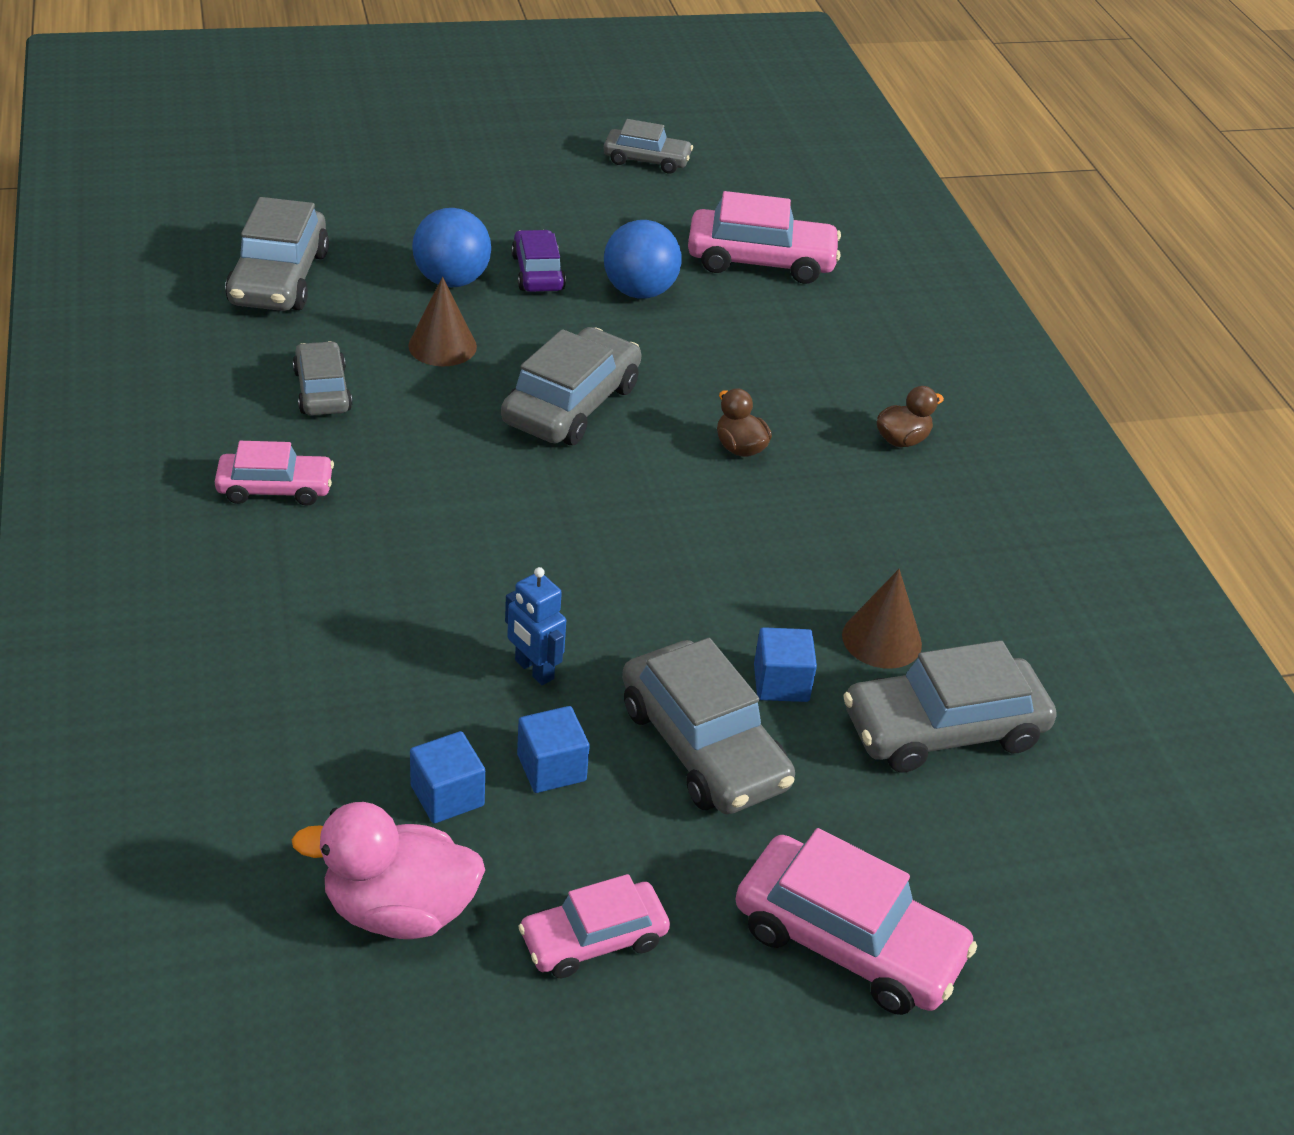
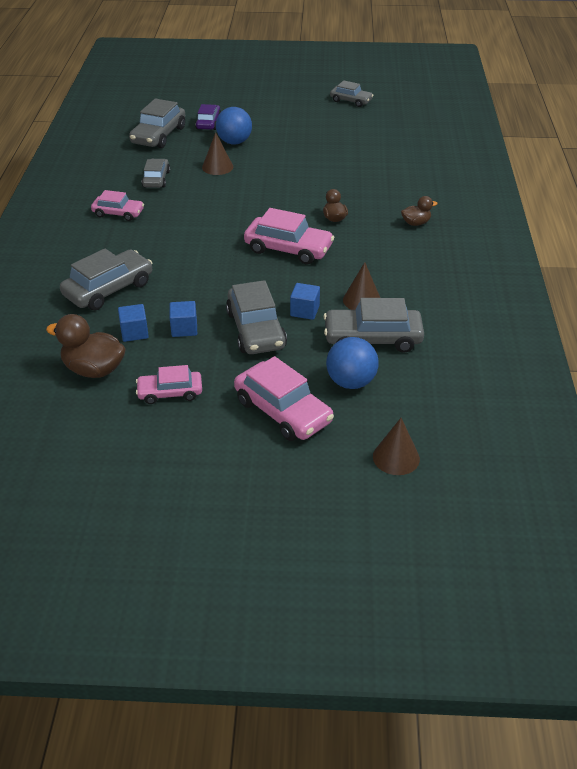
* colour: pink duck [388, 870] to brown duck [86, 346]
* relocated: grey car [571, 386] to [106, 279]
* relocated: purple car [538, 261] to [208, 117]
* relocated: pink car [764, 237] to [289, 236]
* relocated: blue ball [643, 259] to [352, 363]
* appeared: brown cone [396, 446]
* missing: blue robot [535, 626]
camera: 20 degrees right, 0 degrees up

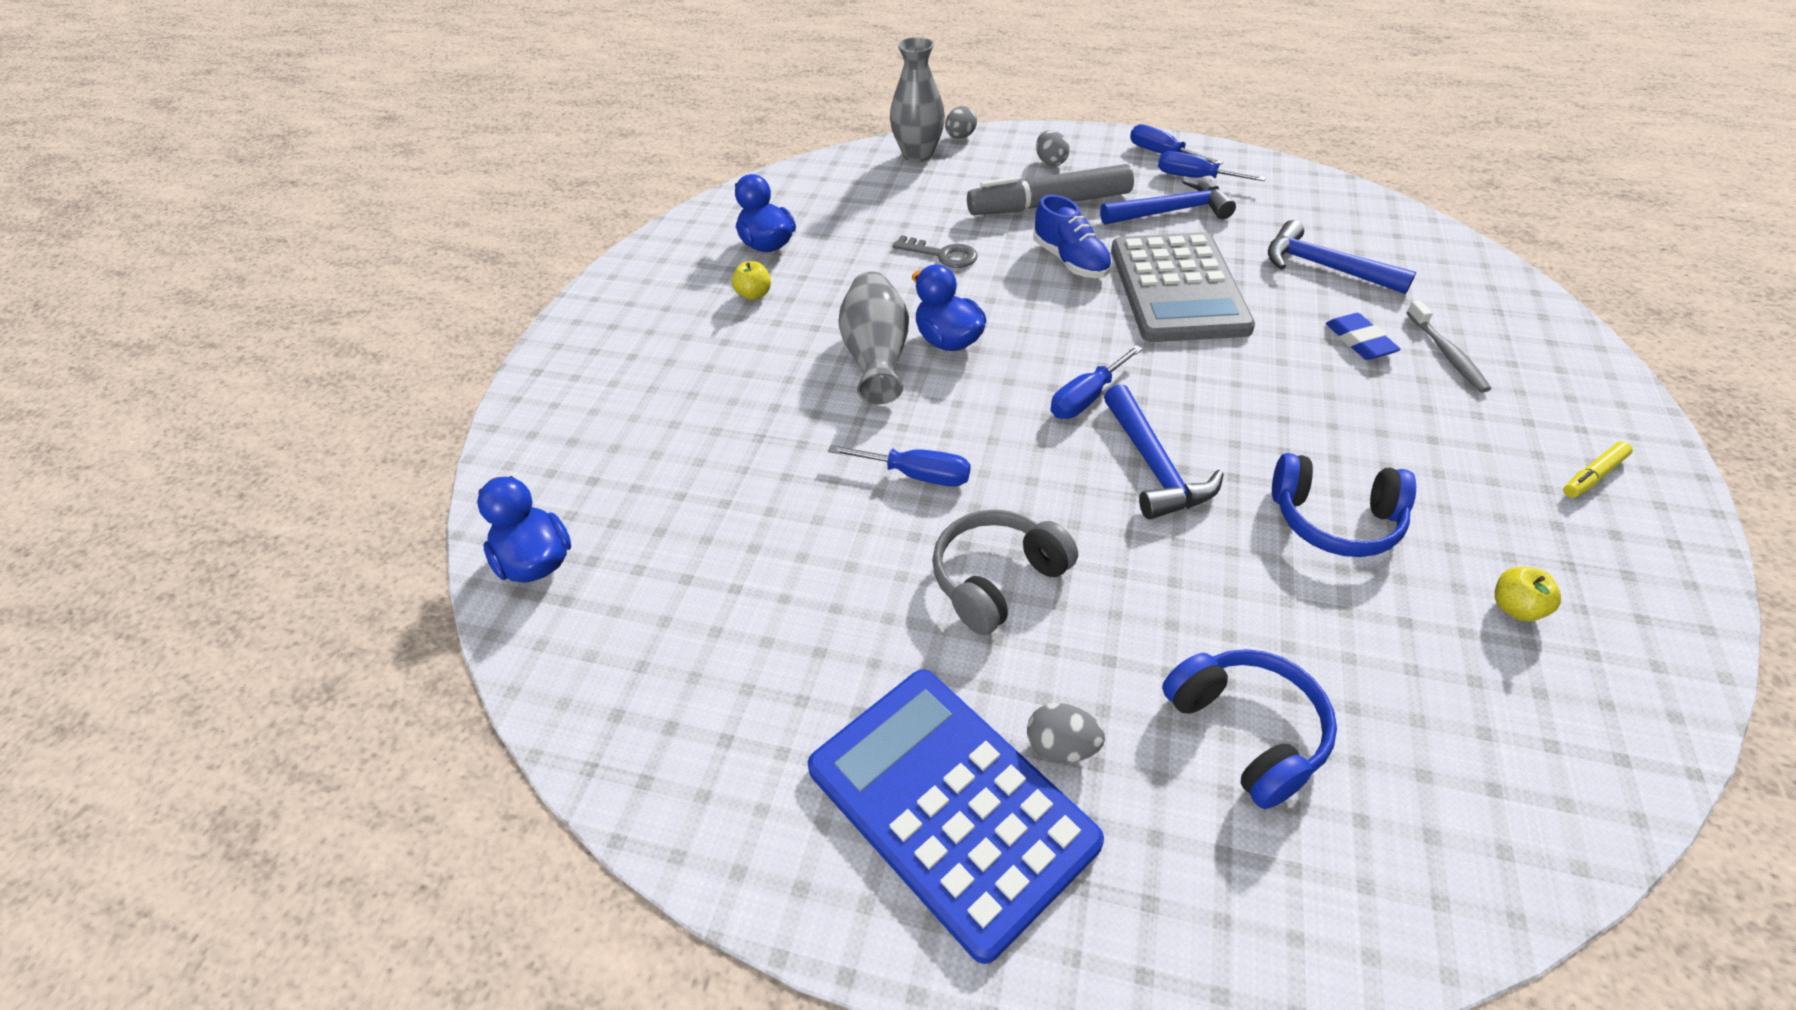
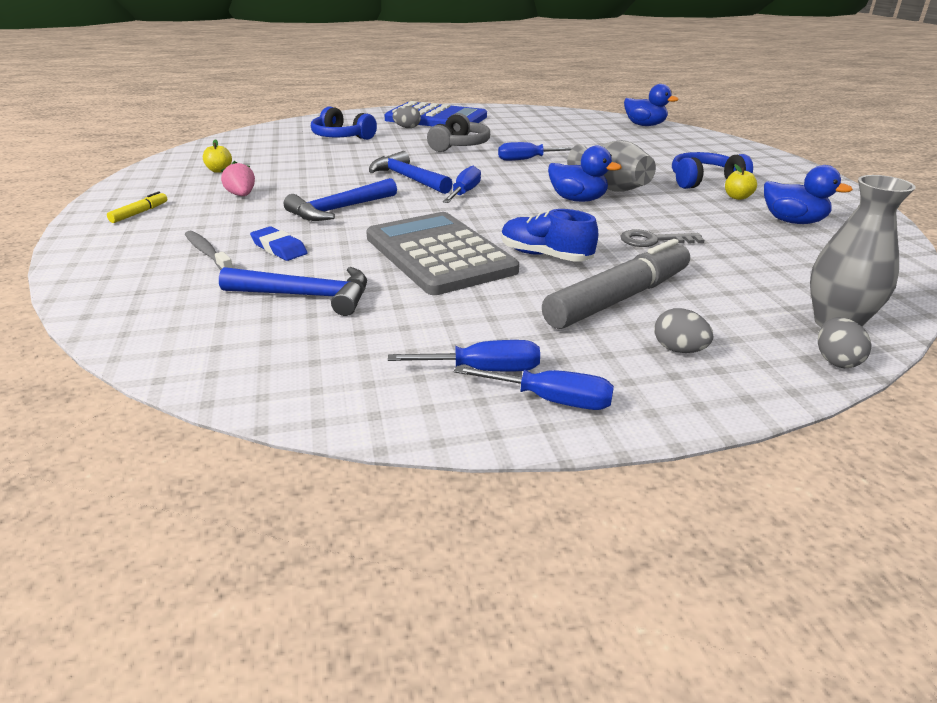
* appeared: pink strawberry [238, 178]
* relocated: blue hammer [1168, 201] to [340, 199]
* relocated: blue headphones [1344, 505] to [712, 170]
camera: 150 degrees right, 15 degrees down

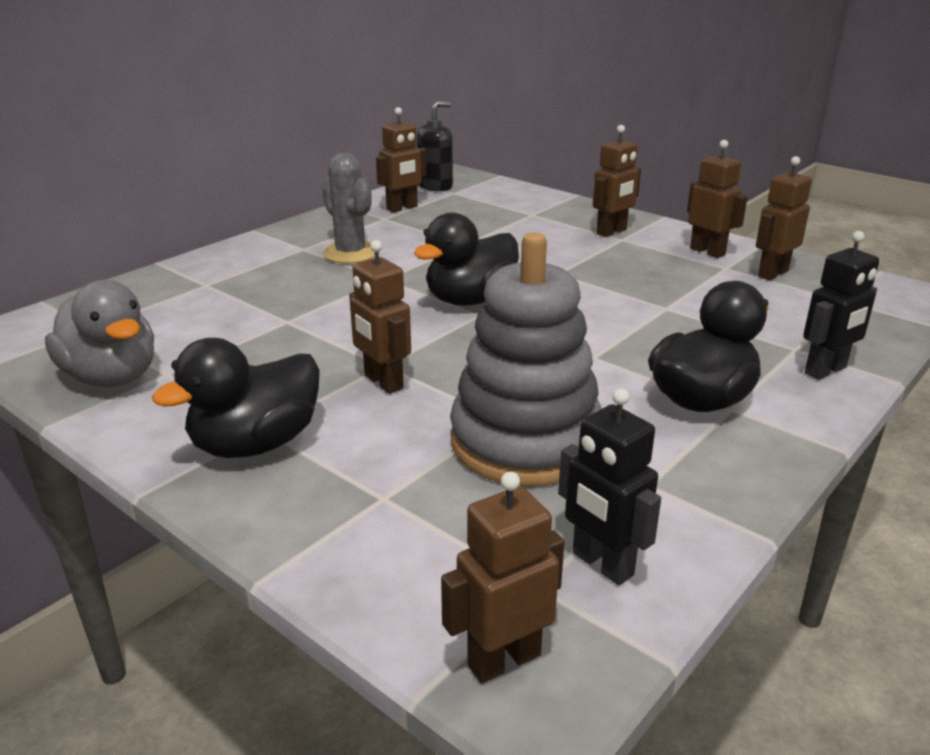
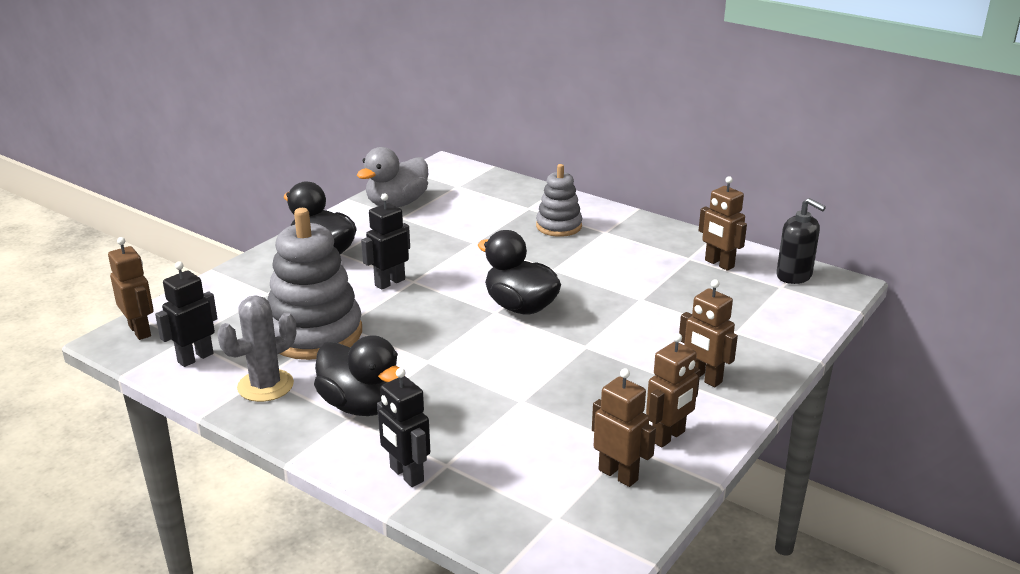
* relocated: grey cactus [348, 208] to [256, 348]
* colour: brown robot [380, 317] to black robot [385, 241]
* appeared: grey stacking toy [559, 200]
camera: 85 degrees right, 0 degrees up

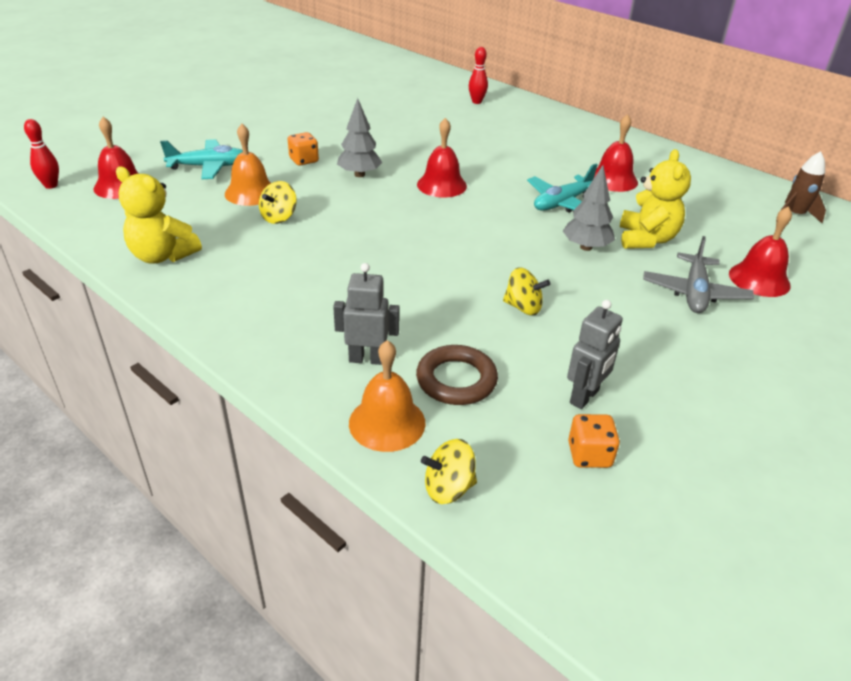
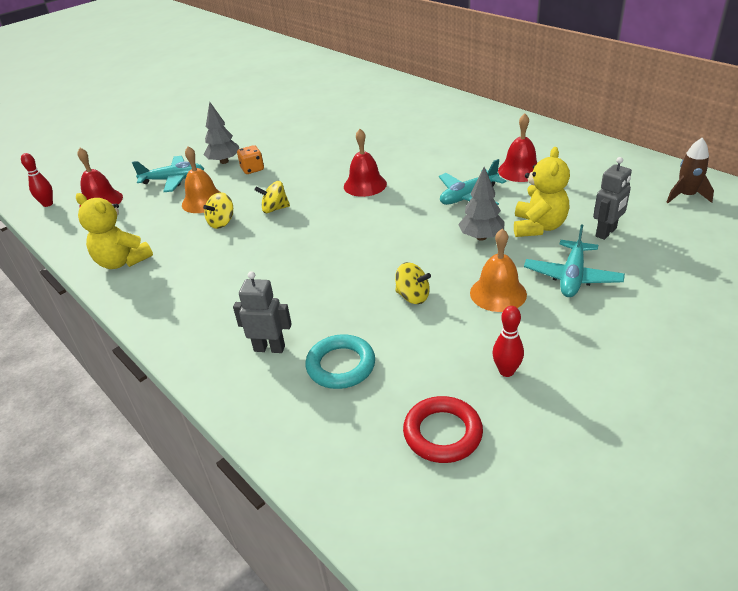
* relocated: grey tree [359, 137] to [221, 133]
* relocated: yellow spinning top [449, 471] to [272, 197]
* colour: brown ring [457, 375] to turquoise ring [340, 361]
* exchanged: orange dice [594, 441] to red ring [443, 429]
* relocated: orange bell [387, 396] to [498, 270]
* relocated: red bowling pin [478, 75] to [508, 341]
* colour: grey plane [698, 274] to turquoise plane [574, 260]
* relocated: grey robot [595, 354] to [612, 198]
* missing: red bell [760, 251]
camera: 10 degrees right, 0 degrees up

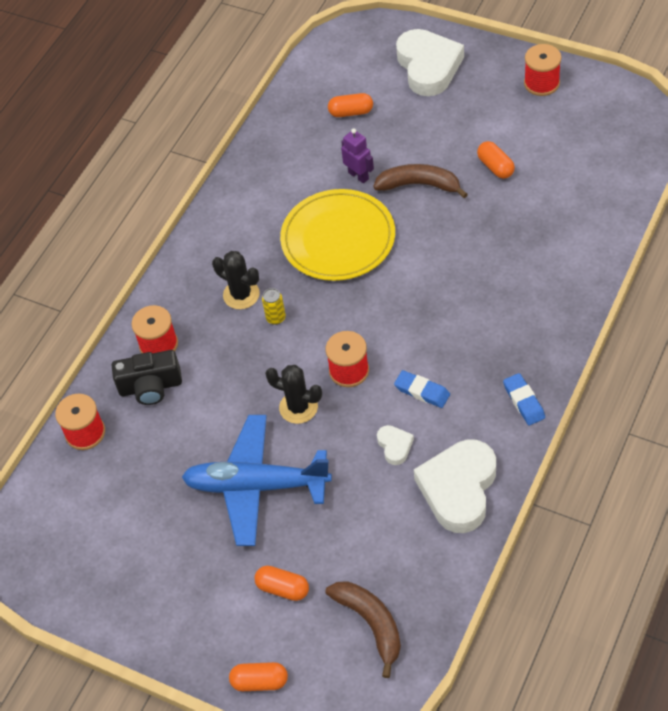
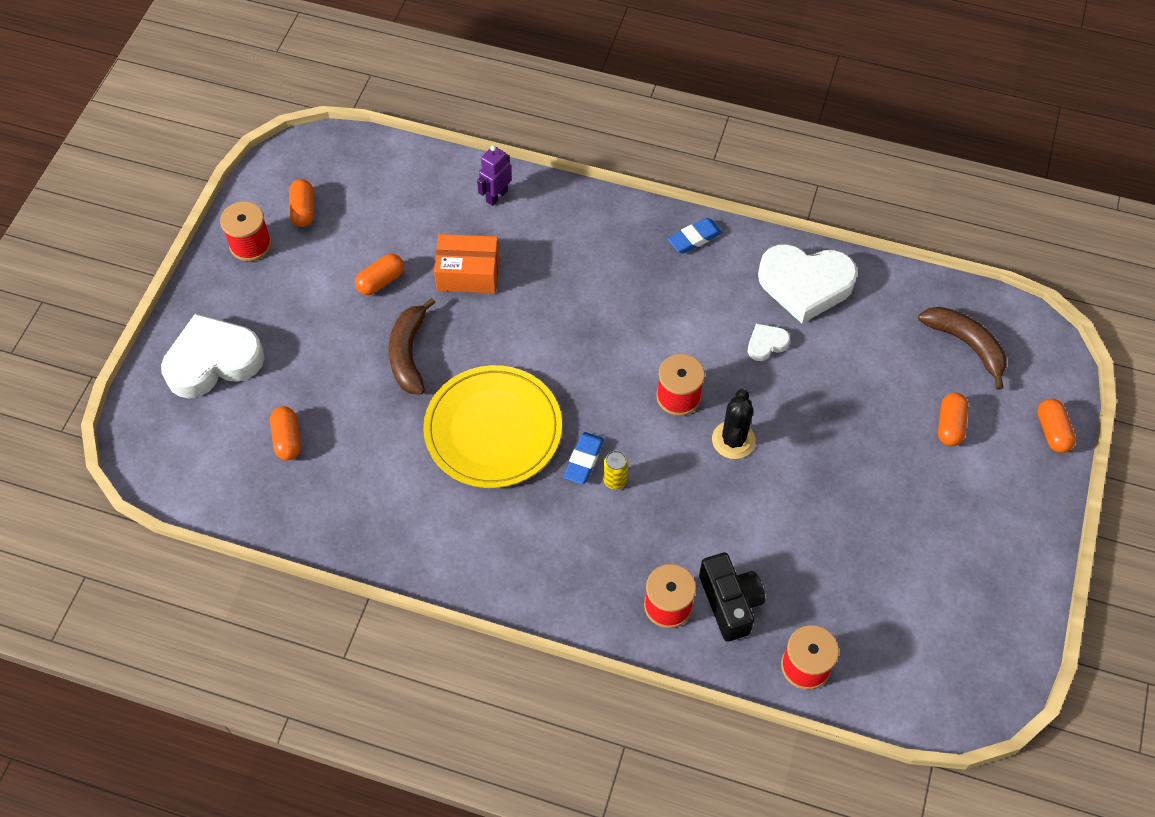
* appeared: orange capsule [301, 203]
* appeared: orange box [466, 263]
* relocated: purple robot [357, 155] to [494, 175]
* relocated: blue eraser [422, 389] to [584, 458]
* spun: brown banana [363, 629] = [962, 348] 90 degrees clockwise
* missing: blue plane [257, 480]
* missing: black cactus [236, 280]
camera: 105 degrees left, 5 degrees up

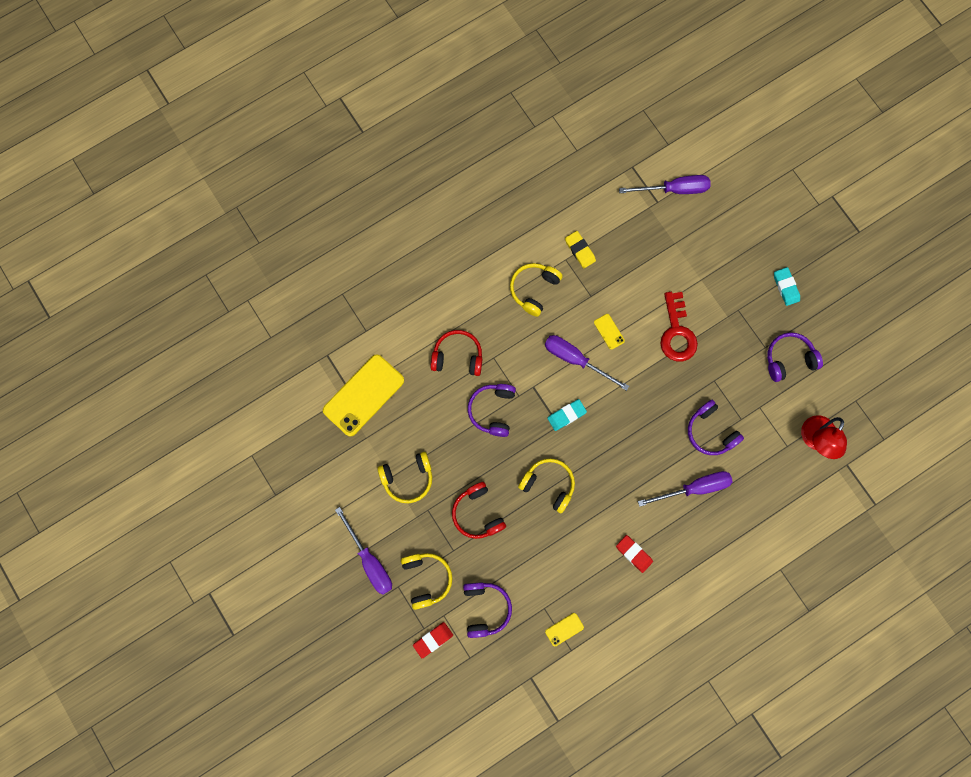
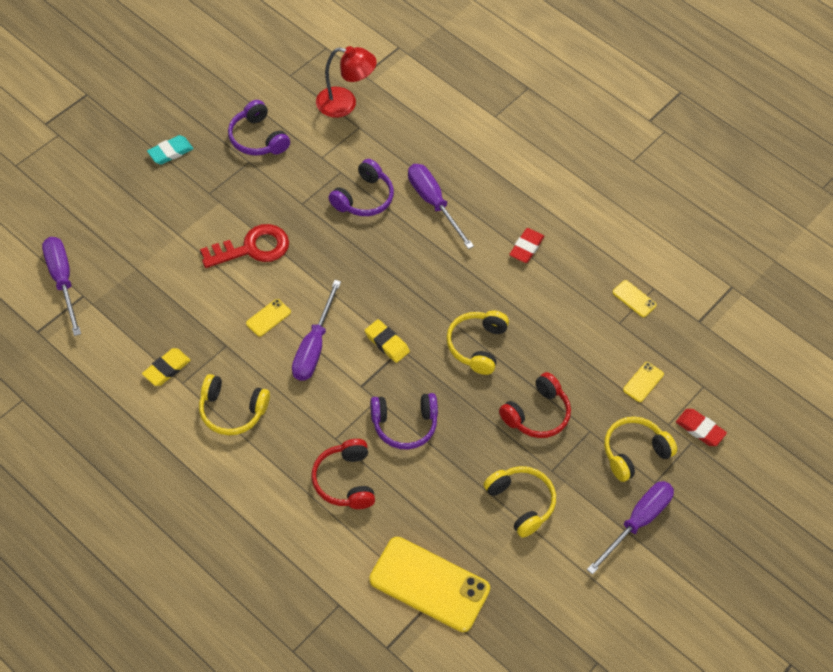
* colour: turquoise eraser [567, 415] to yellow eraser [387, 341]
* exchanged: purple headphones [487, 610] to yellow phone [643, 382]
camera: 110 degrees left, 20 degrees down

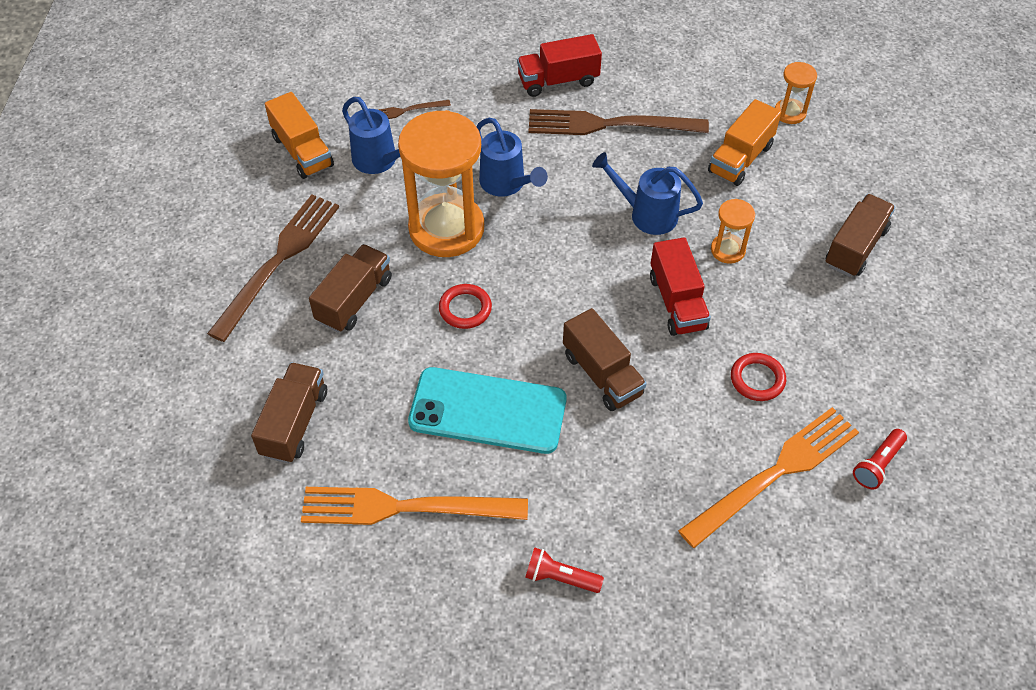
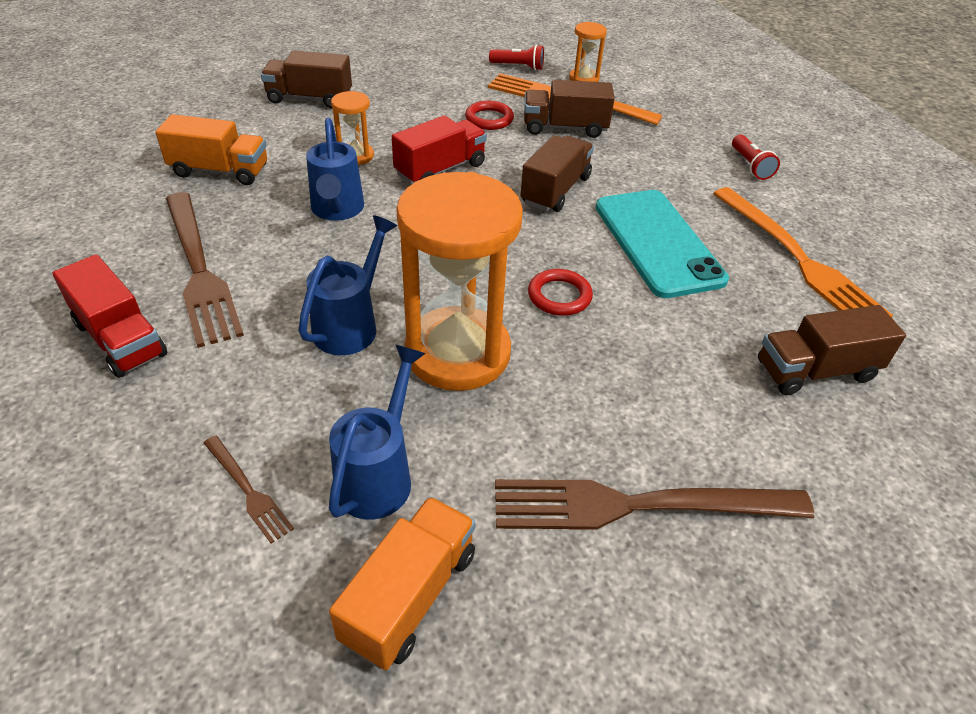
* relocated: brown truck [350, 288] to [569, 109]
* relocated: orange hourglass [796, 93] to [588, 52]
camera: 120 degrees left, 10 degrees down

